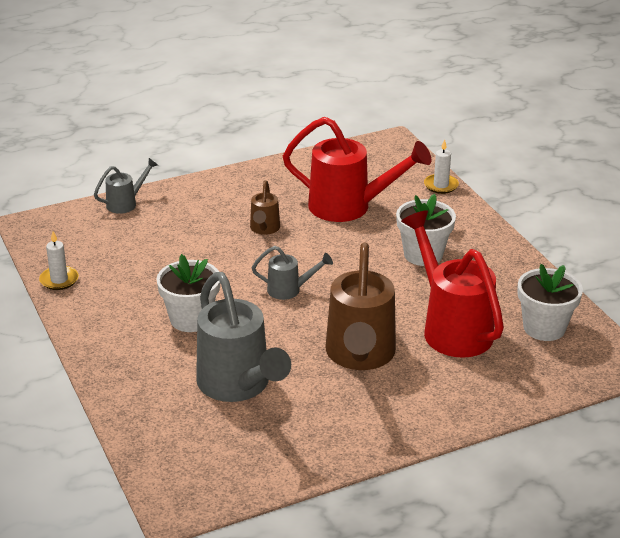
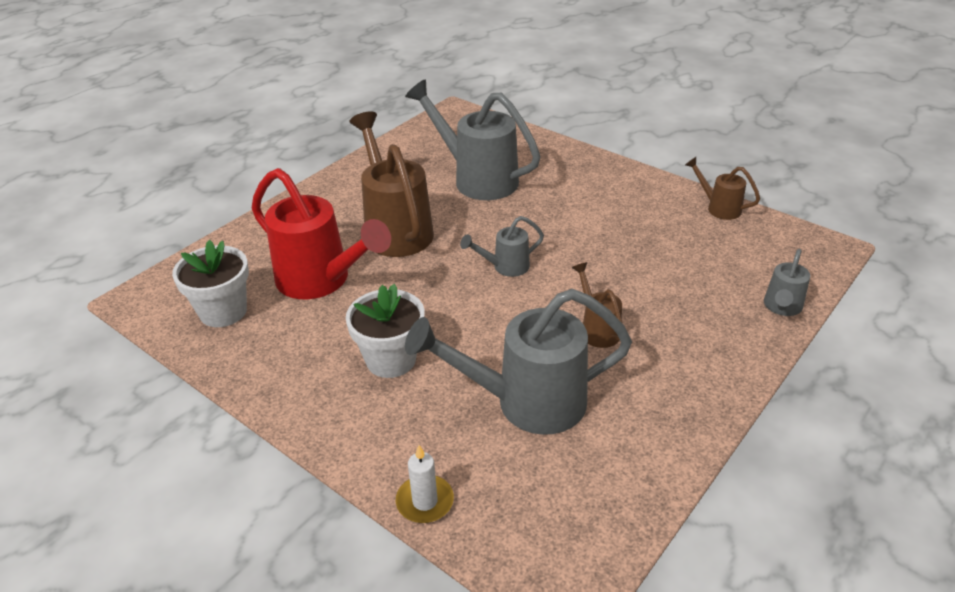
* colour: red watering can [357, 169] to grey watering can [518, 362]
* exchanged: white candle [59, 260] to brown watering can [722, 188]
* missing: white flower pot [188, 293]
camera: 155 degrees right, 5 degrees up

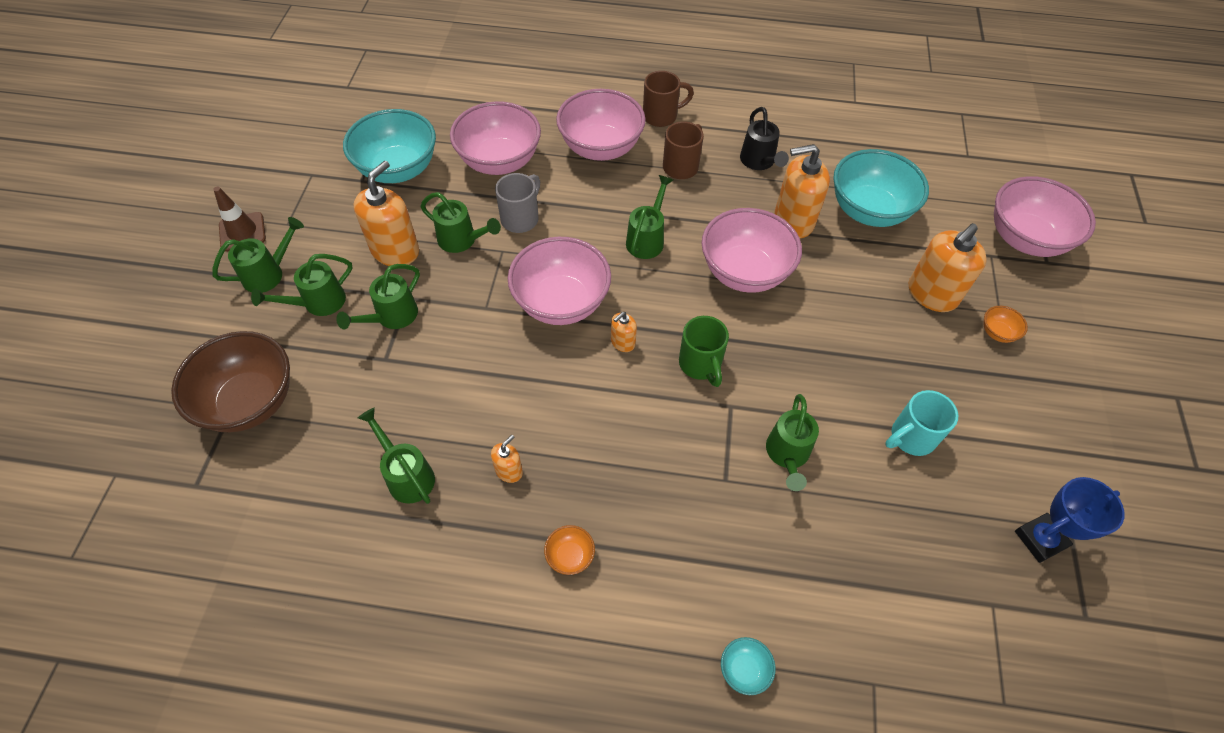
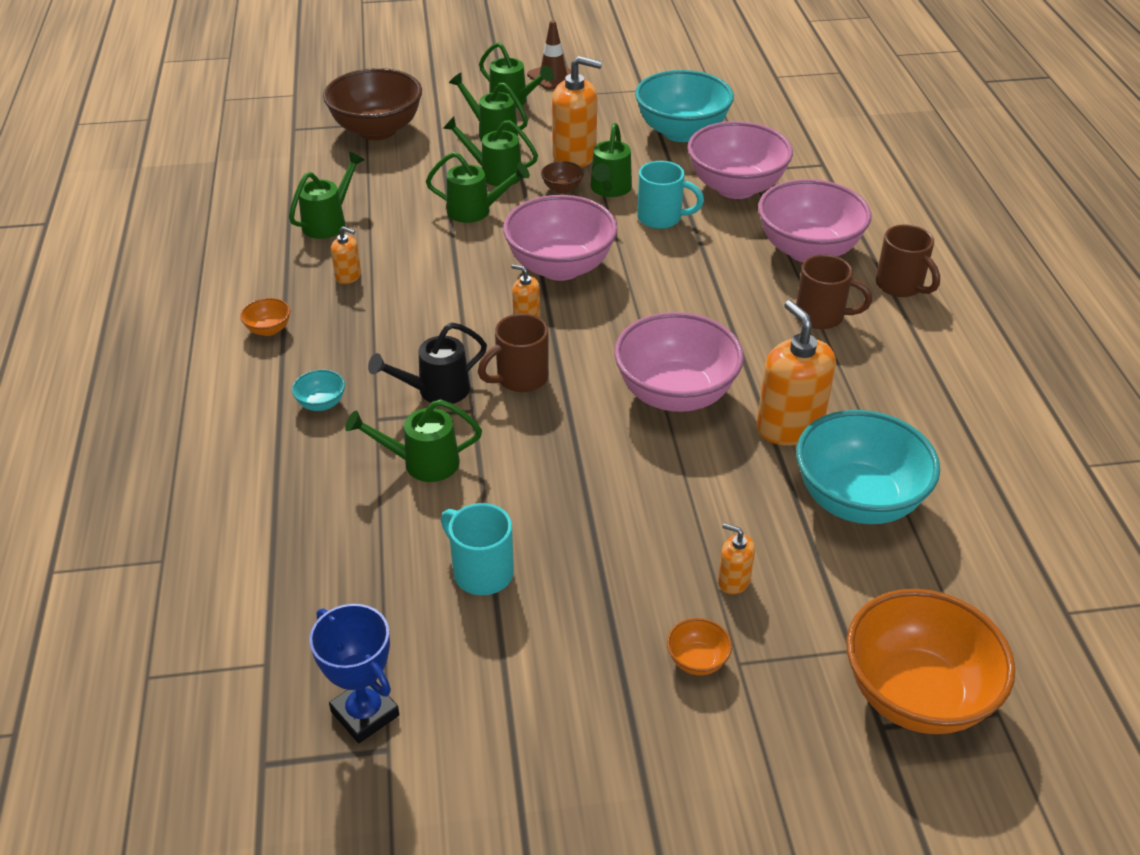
* relocated: turquoise bowl [748, 666] to [318, 390]
* relocated: black watering can [764, 138] to [427, 363]
* relocated: green watering can [649, 217] to [478, 187]
* colour: green mug [704, 351] to brown mug [513, 353]
* appeared: brown bowl [562, 177]
* colour: grey mug [517, 203] to turquoise mug [670, 195]
* size: orange soap dispenser [948, 267] = [736, 558] x0.49
* colour: pink bowl [1045, 216] to orange bowl [930, 661]
camera: 75 degrees right, 15 degrees down

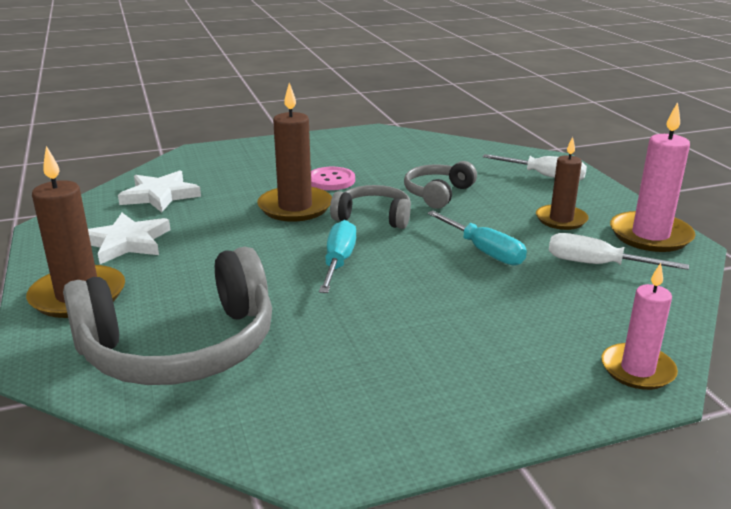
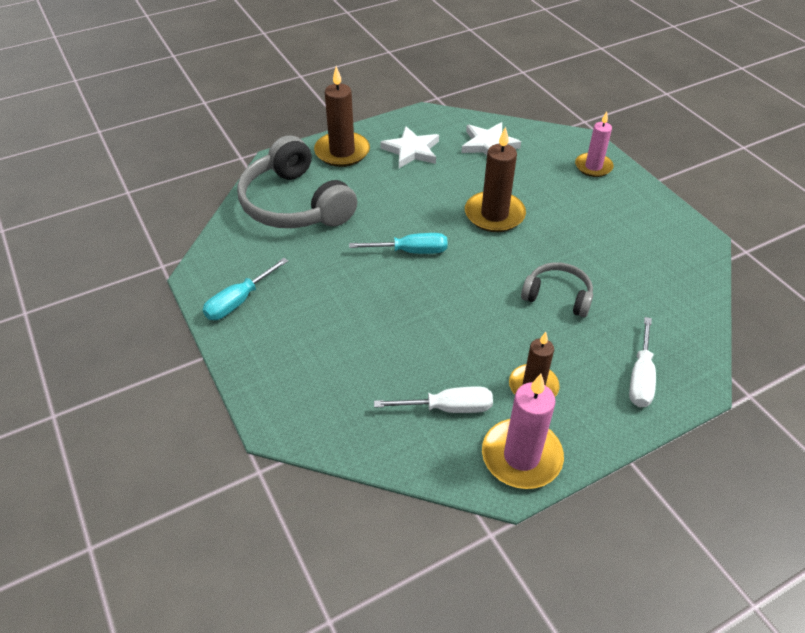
* relocated: turquoise screwdriver [477, 238] to [245, 289]
* spun: white screwdriver [619, 251] = [433, 399] 75 degrees clockwise
* relocated: pink candle [639, 326] to [594, 144]
* missing: pink button [333, 178]
* missing: grey headphones [370, 207]
camera: 80 degrees right, 20 degrees up

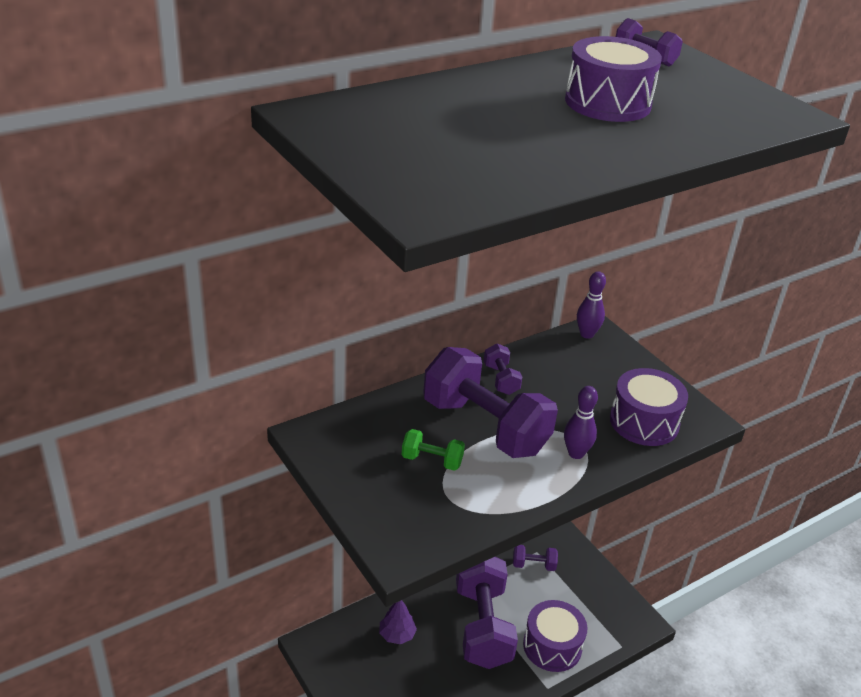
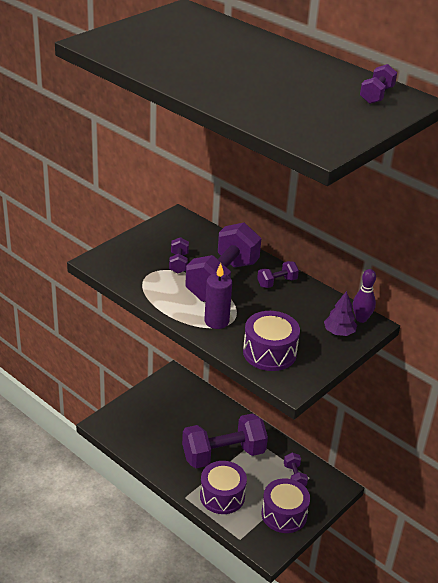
* colour: green dumbbell [433, 450] to purple dumbbell [179, 255]
* exchanged: purple bowling pin [581, 422] to purple candle [218, 296]
* relocated: purple drum [613, 79] to [285, 505]
* relocated: purple tree [398, 622] to [340, 313]
camera: 75 degrees right, 0 degrees up

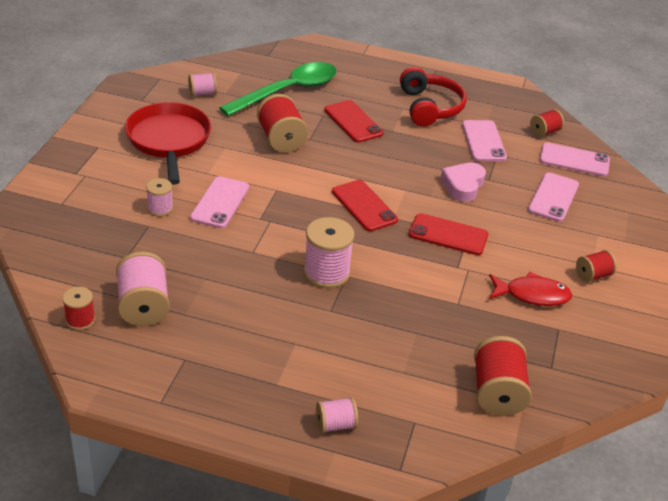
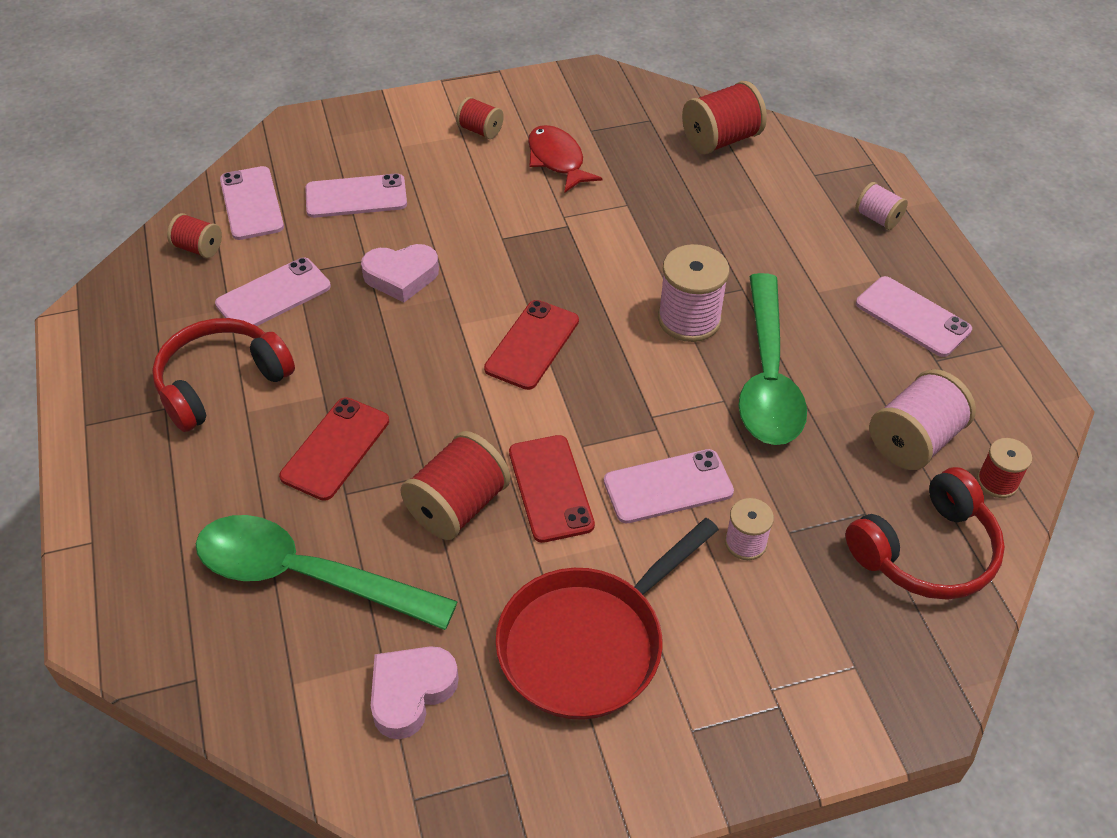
* exchanged: pink spool [202, 84] to pink heart [415, 692]
* relocated: red phone [449, 234] to [552, 489]
* appeared: green spoon [772, 359]
* appeared: red headphones [925, 533]
* appeared: pink phone [914, 316]
camera: 120 degrees left, 10 degrees up

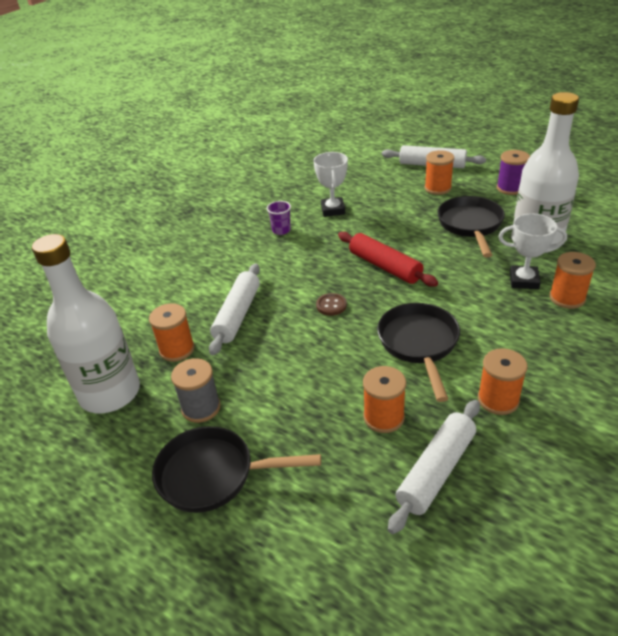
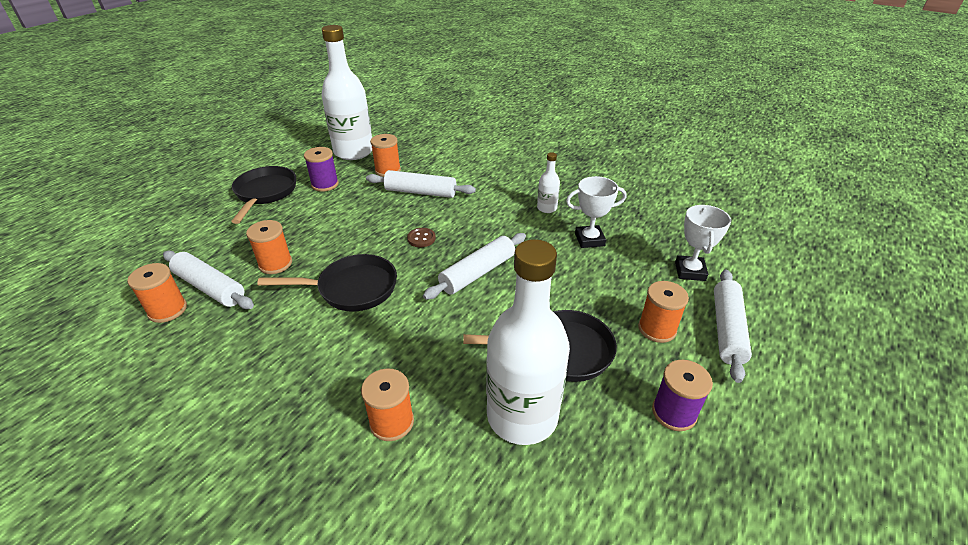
* relocated: orange spool [503, 381] to [157, 293]
* colour: grey spool [196, 390] to purple spool [321, 169]
* colour: red rolling pin [388, 259] to white rolling pin [474, 266]
* exchanged: purple cup [279, 218] to white bottle [548, 182]
* relocated: white trophy [532, 251] to [703, 243]
camera: 85 degrees right, 0 degrees up

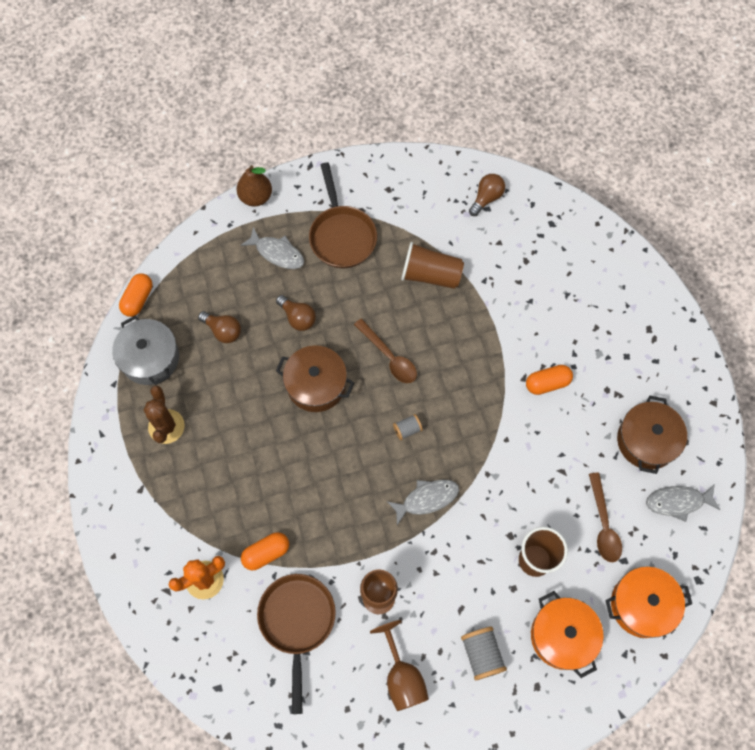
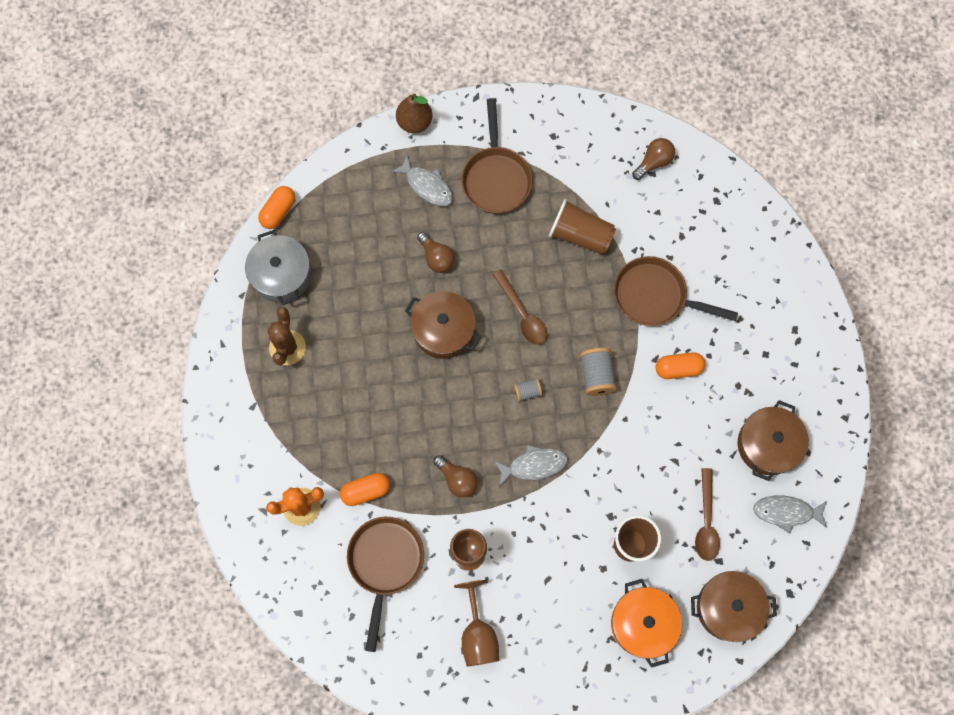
* relocated: brown light bulb [219, 327] to [455, 476]
* relocated: grey spool [484, 653] to [598, 372]
* appeared: brown pan [676, 291]
* colour: orange pot [648, 602] to brown pot [734, 606]
camera: 10 degrees right, 5 degrees up

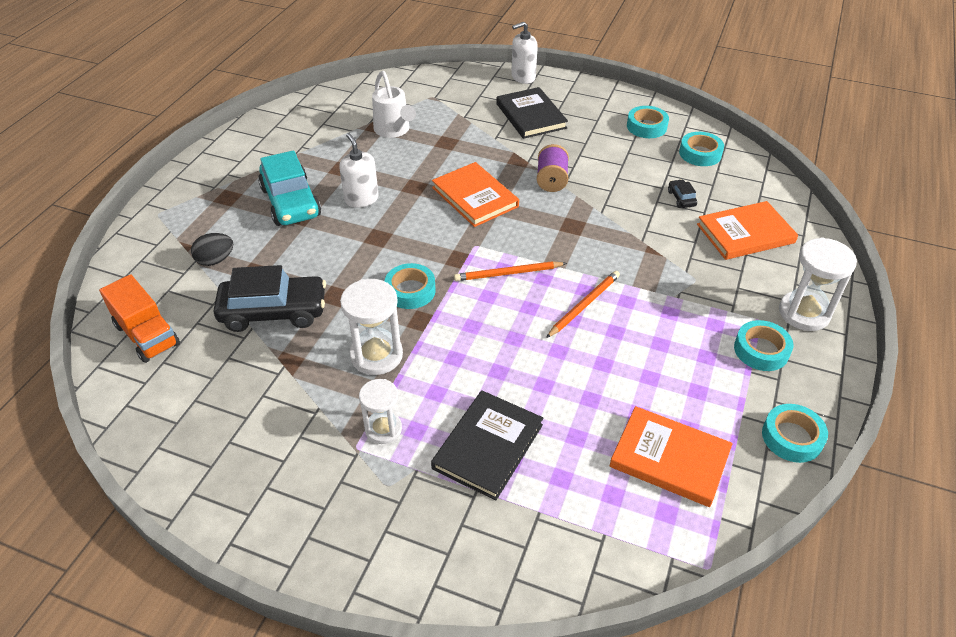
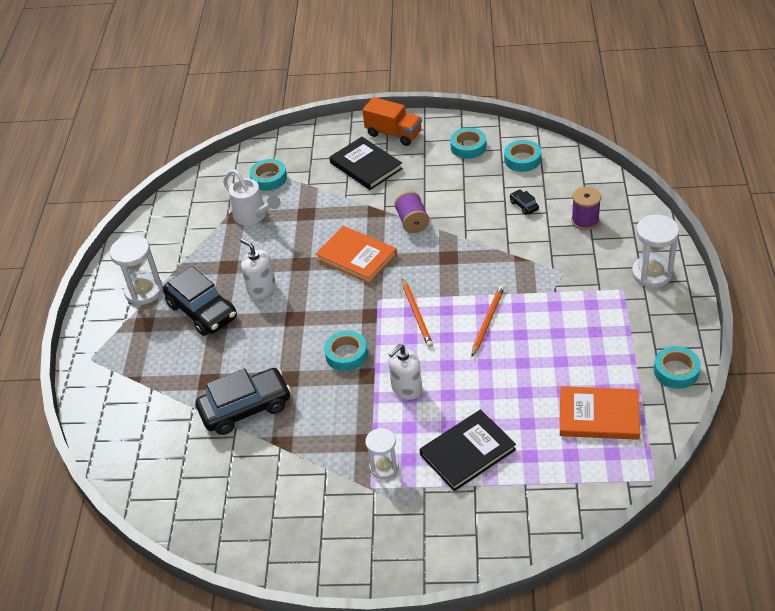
* relocated: white hourglass [371, 327] to [136, 270]
* colour: turquoise car [289, 188] to black car [200, 301]
* relocated: turquoise tape [763, 345] to [268, 175]
* relocated: orange truck [139, 318] to [392, 121]
* relocated: white soap dispenser [524, 53] to [405, 372]
* spun: orange pencil [510, 271] = [417, 313] 75 degrees counterclockwise
* spun: black book [487, 446] = [467, 450] 45 degrees clockwise
* exchanged: orange book [747, 230] to purple spool [586, 208]
* missing: black egg [212, 249]
camera: 15 degrees left, 0 degrees up

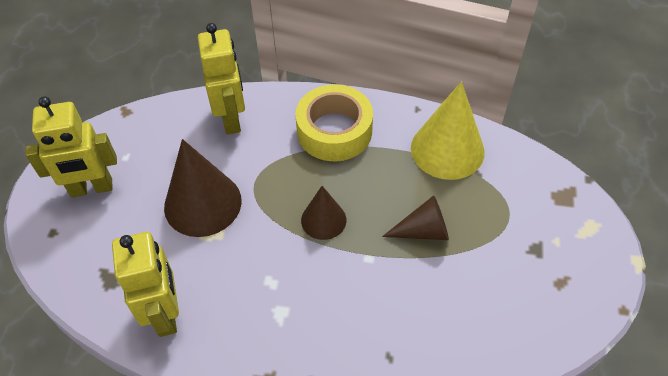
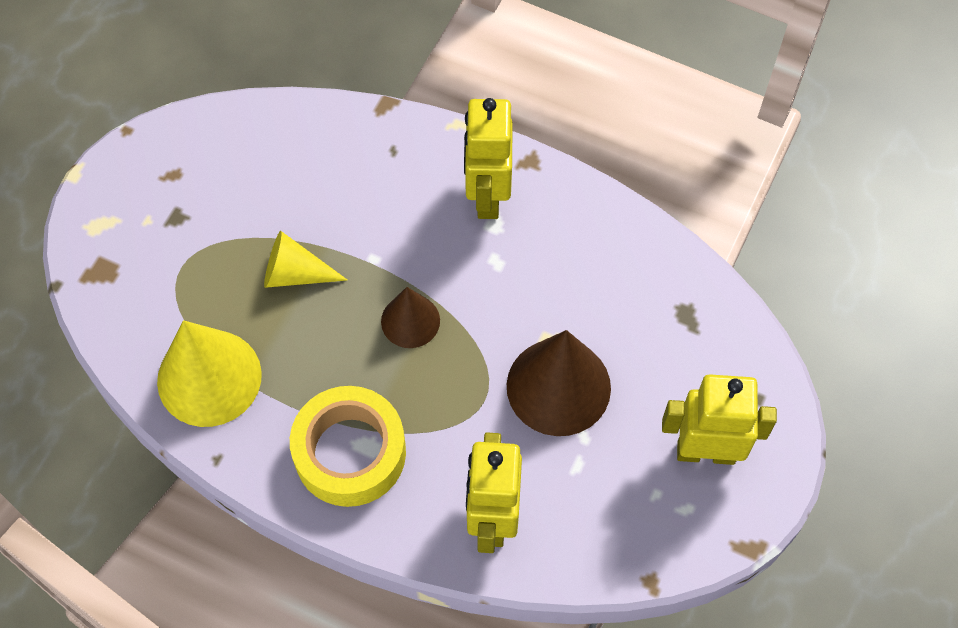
* colour: brown cone [415, 217] to yellow cone [305, 259]
* relocated: yellow robot [145, 284] to [488, 158]
camera: 165 degrees left, 10 degrees up

